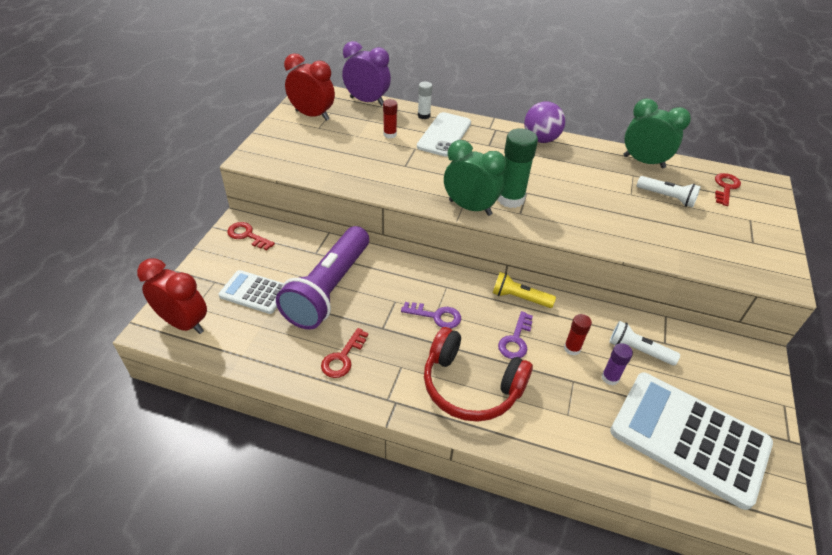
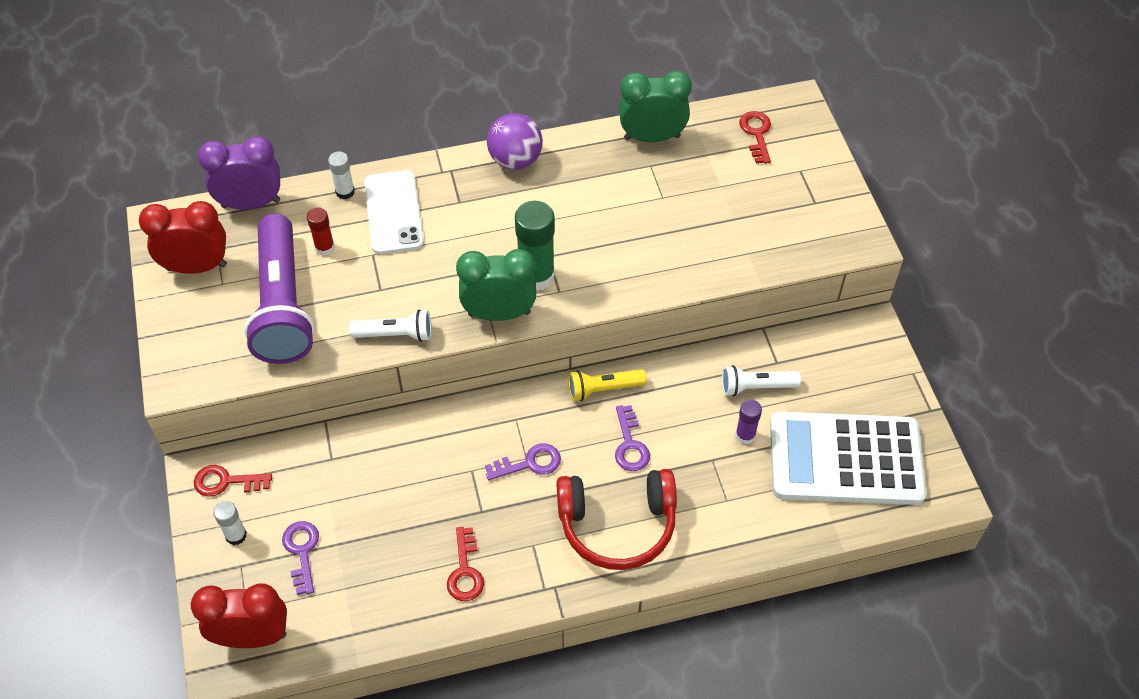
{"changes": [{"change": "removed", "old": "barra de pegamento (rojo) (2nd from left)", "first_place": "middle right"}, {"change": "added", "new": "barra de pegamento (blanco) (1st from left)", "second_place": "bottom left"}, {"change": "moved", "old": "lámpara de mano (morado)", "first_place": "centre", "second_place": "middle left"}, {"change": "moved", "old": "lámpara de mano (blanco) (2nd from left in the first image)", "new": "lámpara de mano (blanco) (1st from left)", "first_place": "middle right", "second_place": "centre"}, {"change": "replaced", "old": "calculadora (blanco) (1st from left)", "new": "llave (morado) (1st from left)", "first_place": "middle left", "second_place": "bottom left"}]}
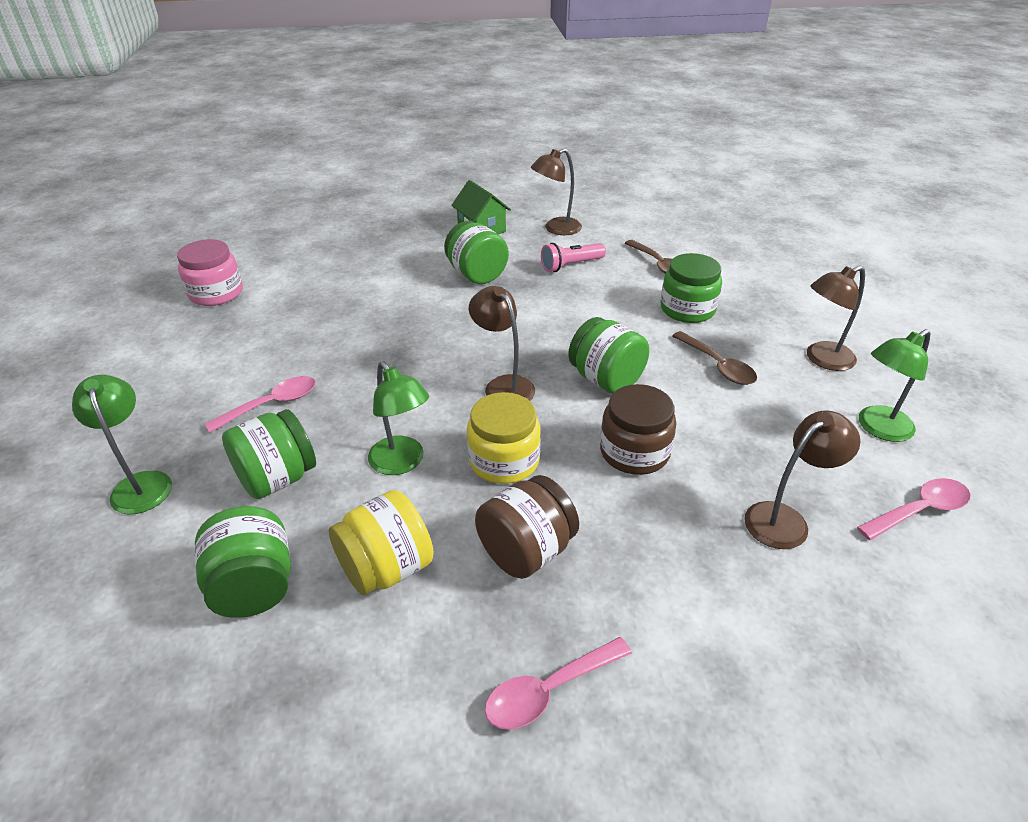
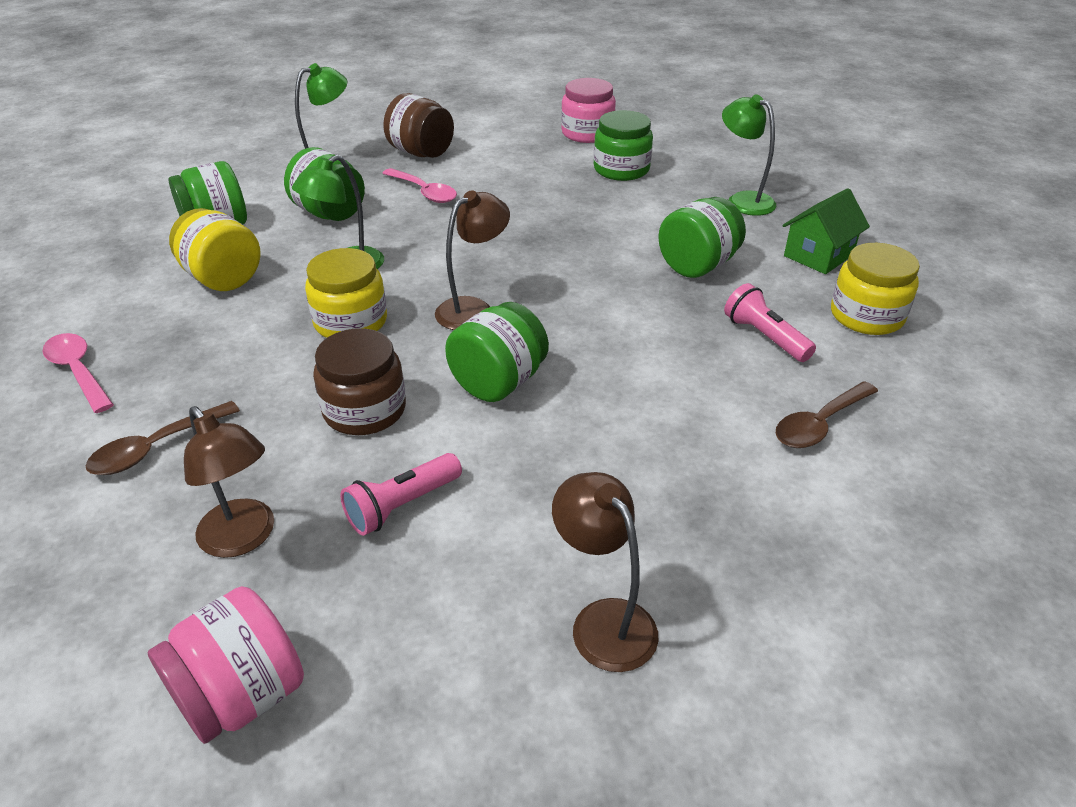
{"changes": [{"change": "added", "new": "lámpara de mano (rosa) (1st from left)", "second_place": "centre"}, {"change": "moved", "old": "tarro (marrón) (1st from left in the first image)", "new": "tarro (marrón) (2nd from left)", "first_place": "centre", "second_place": "top centre"}, {"change": "moved", "old": "tarro (verde) (5th from left in the first image)", "new": "tarro (verde) (4th from left)", "first_place": "middle right", "second_place": "top centre"}, {"change": "moved", "old": "cuchara (marrón) (2nd from left in the first image)", "new": "cuchara (marrón) (1st from left)", "first_place": "middle right", "second_place": "middle left"}, {"change": "moved", "old": "lámpara (verde) (3rd from left)", "first_place": "middle right", "second_place": "top right"}, {"change": "replaced", "old": "lámpara (marrón) (2nd from left)", "new": "tarro (amarillo) (3rd from left)", "first_place": "top centre", "second_place": "middle right"}, {"change": "replaced", "old": "cuchara (rosa) (3rd from left)", "new": "tarro (rosa) (1st from left)", "first_place": "middle right", "second_place": "bottom left"}]}
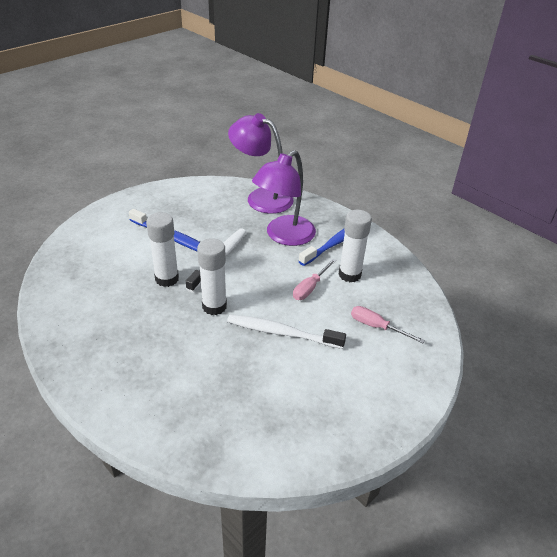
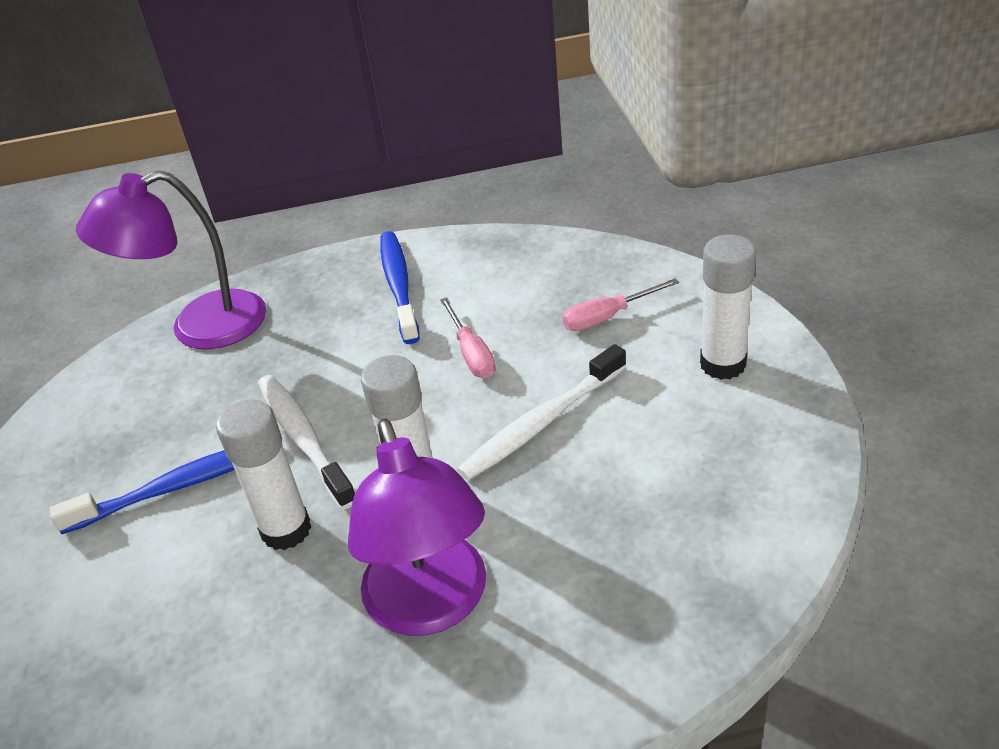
{"changes": [{"change": "moved", "old": "lámpara (morado) (2nd from left)", "first_place": "centre", "second_place": "bottom centre"}, {"change": "moved", "old": "barra de pegamento (blanco) (3rd from left)", "first_place": "centre", "second_place": "middle right"}]}
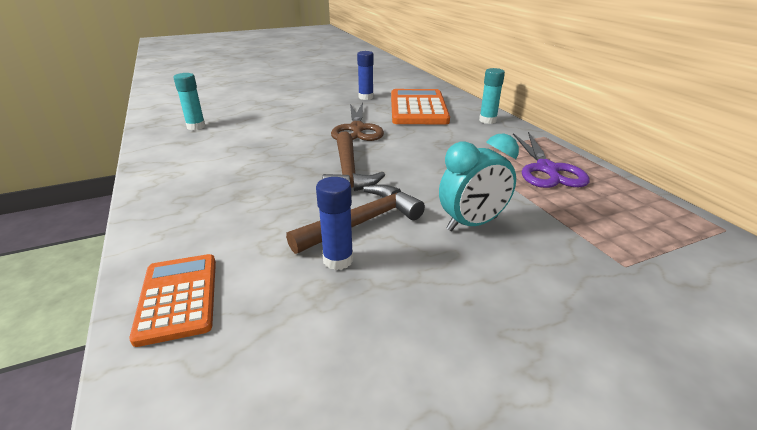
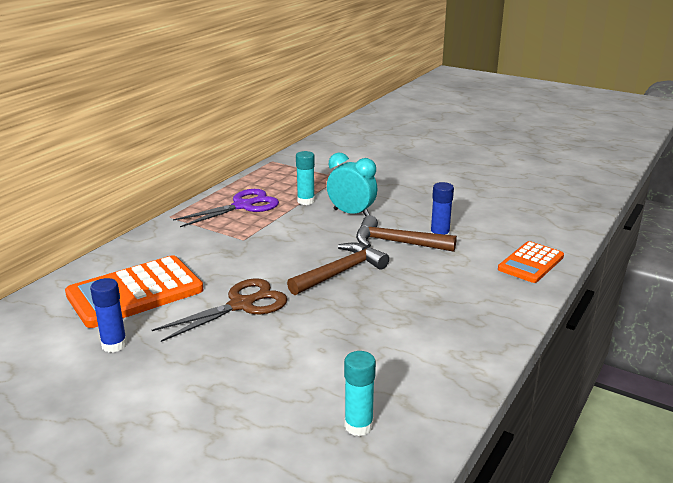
{"changes": [{"change": "moved", "old": "barra de pegamento (turquesa) (2nd from left in the first image)", "new": "barra de pegamento (turquesa) (1st from left)", "first_place": "top centre", "second_place": "centre"}]}
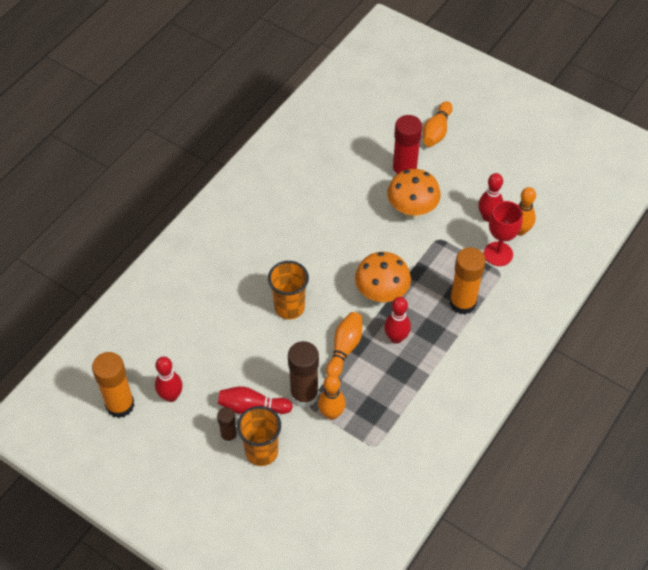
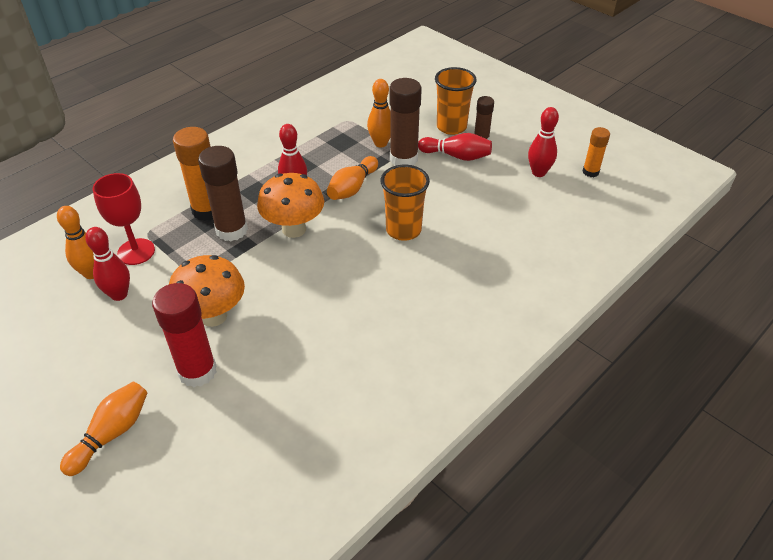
{"changes": [{"change": "added", "new": "barra de pegamento (marrón) (1st from left)", "second_place": "middle left"}, {"change": "resized", "old": "barra de pegamento (naranja) (1st from left in the first image)", "first_place": "bottom left", "second_place": "top right", "factor": 0.57}]}
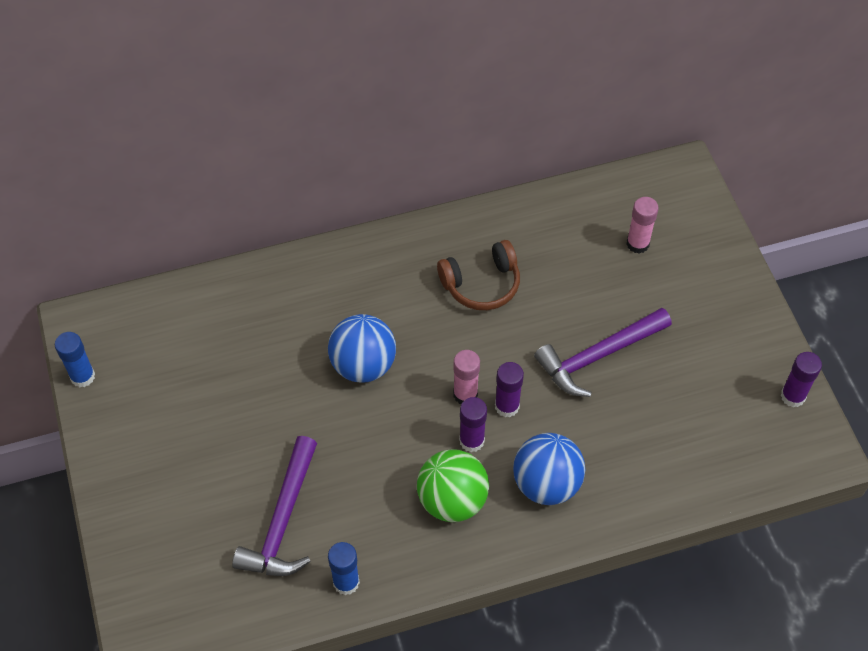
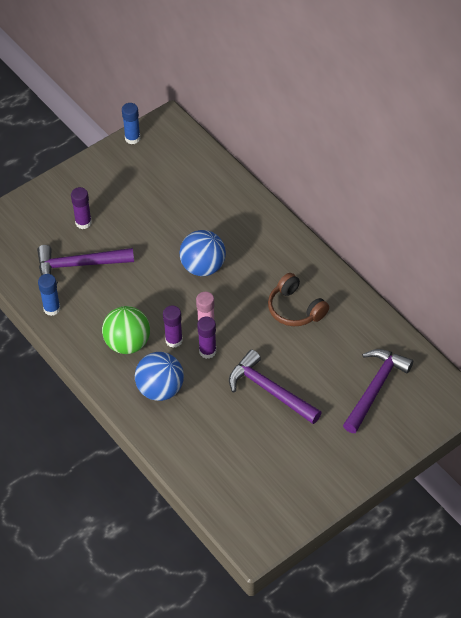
{"changes": [{"change": "moved", "old": "barra de pegamento (morado) (3rd from left in the first image)", "new": "barra de pegamento (morado) (1st from left)", "first_place": "middle right", "second_place": "middle left"}, {"change": "replaced", "old": "barra de pegamento (rosa) (2nd from left)", "new": "martillo (morado) (3rd from left)", "first_place": "middle right", "second_place": "middle right"}]}
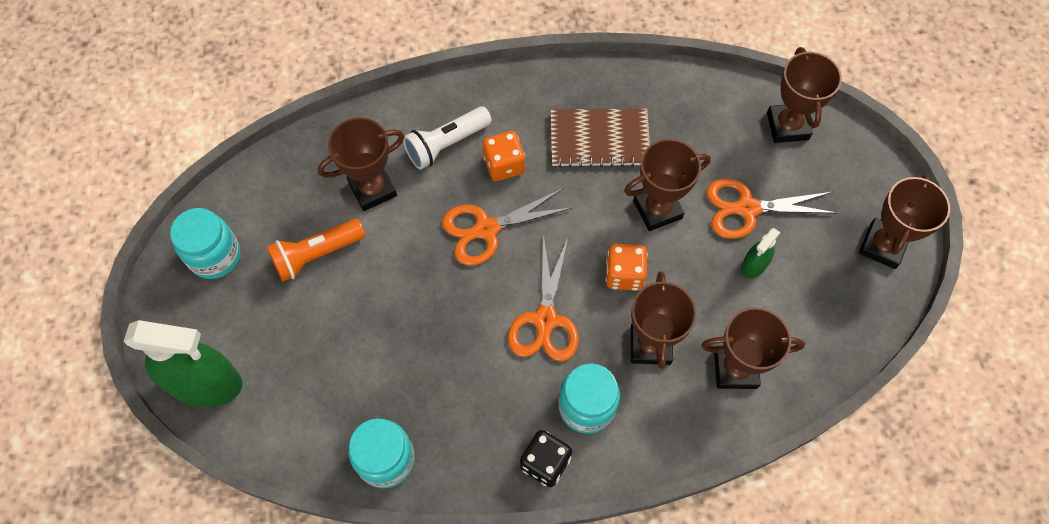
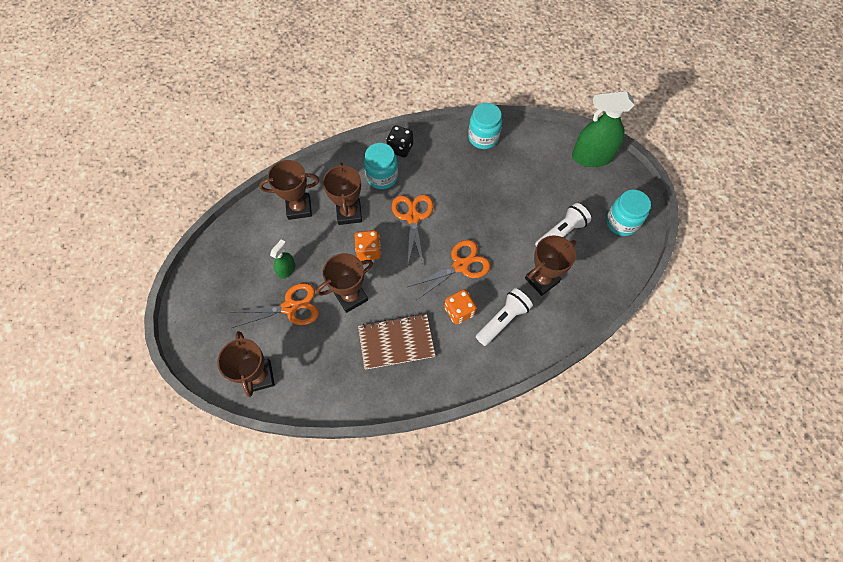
{"changes": [{"change": "removed", "old": "trofeo (marrón) (6th from left)", "first_place": "middle right"}, {"change": "recoloured", "old": "lámpara de mano (naranja)", "new": "lámpara de mano (blanco) (2nd from left)", "first_place": "middle left", "second_place": "middle right"}]}
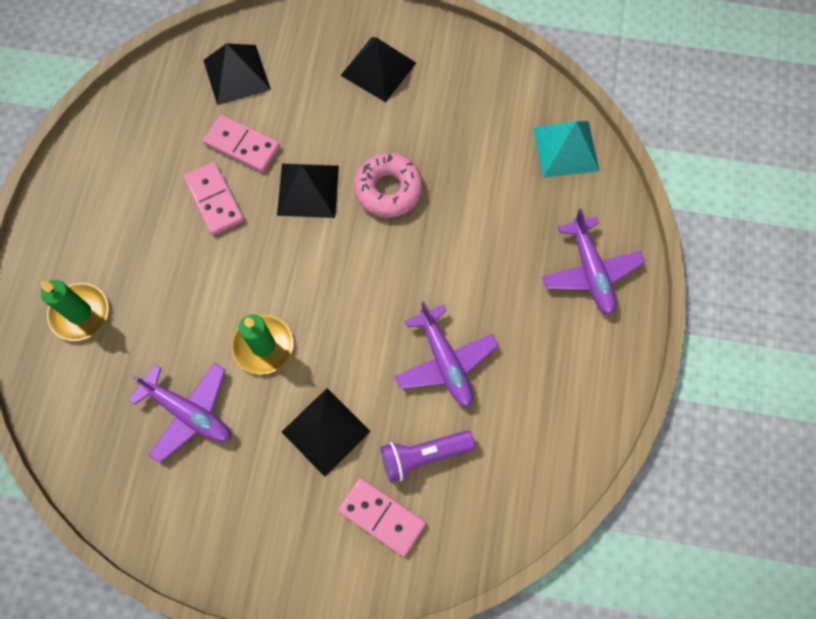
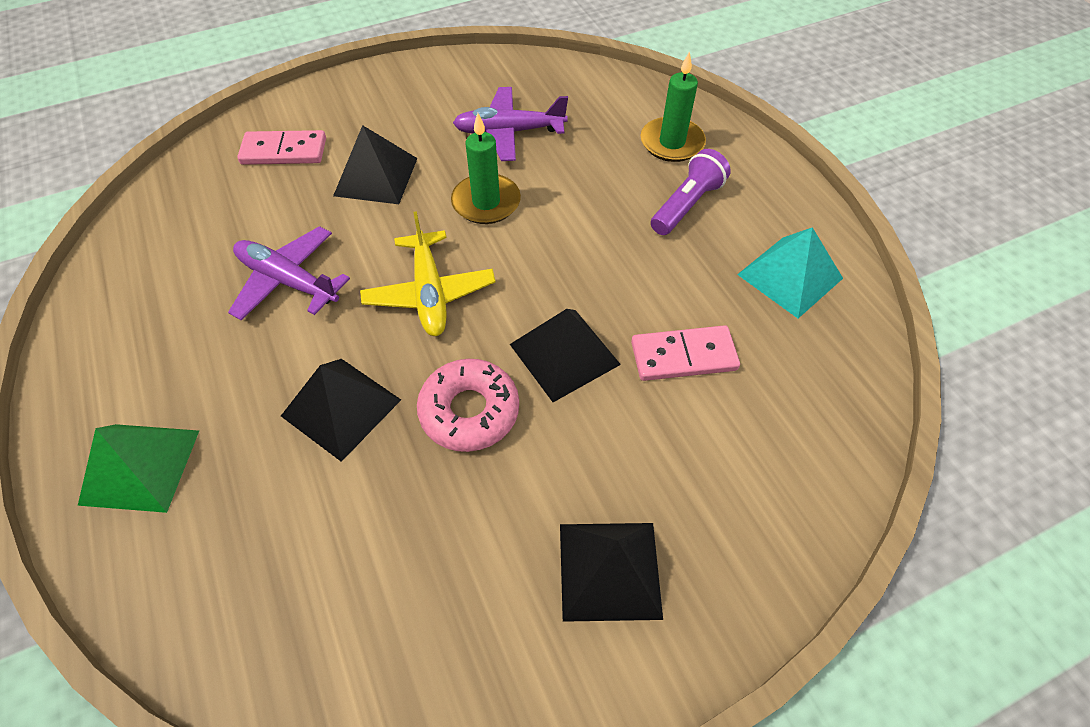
{"changes": [{"change": "removed", "old": "ficha de dominó (rosa) (1st from left)", "first_place": "top left"}, {"change": "added", "new": "avión (amarillo)", "second_place": "centre"}, {"change": "moved", "old": "pirámide (negro) (1st from left)", "first_place": "top left", "second_place": "middle left"}, {"change": "moved", "old": "lámpara de mano (morado)", "first_place": "bottom centre", "second_place": "top centre"}, {"change": "moved", "old": "pirámide (turquesa)", "first_place": "top right", "second_place": "middle right"}, {"change": "replaced", "old": "avión (morado) (3rd from left)", "new": "pirámide (verde)", "first_place": "middle right", "second_place": "middle left"}]}
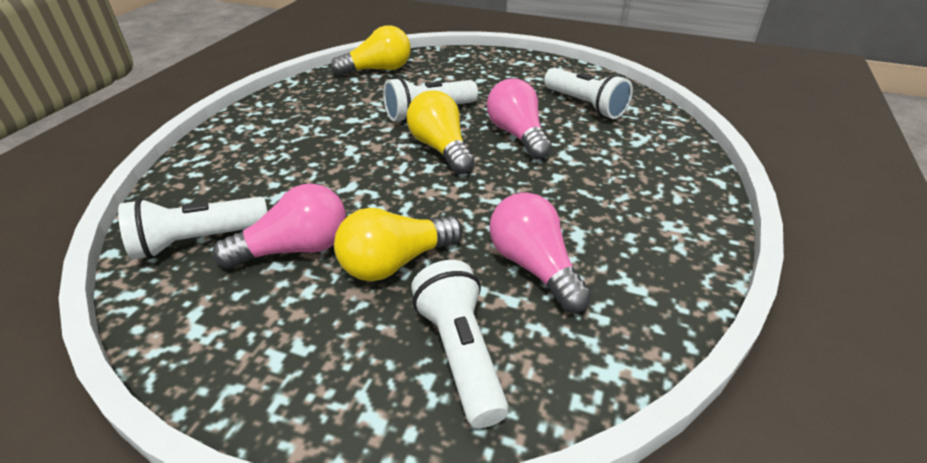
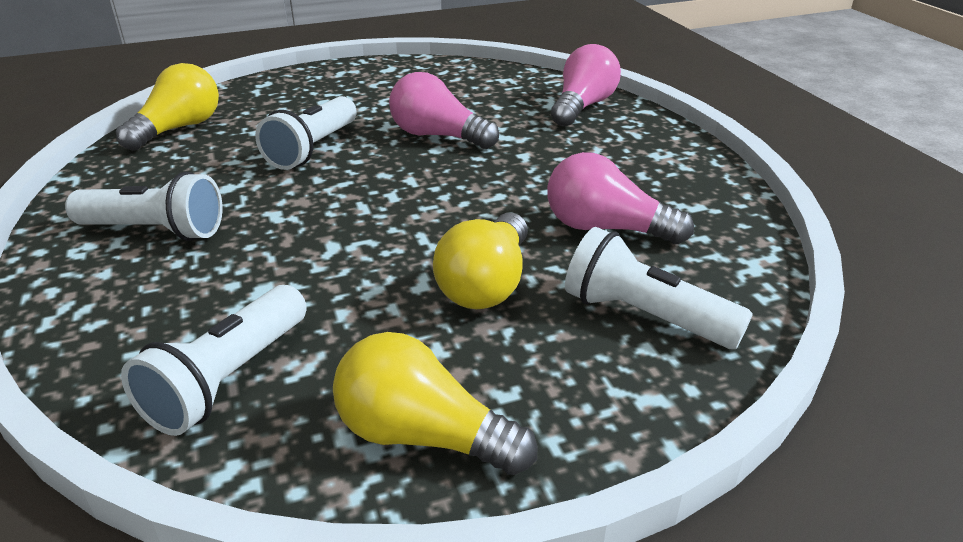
{"changes": [{"change": "moved", "old": "bombilla (rosa) (1st from left in the first image)", "new": "bombilla (rosa) (2nd from left)", "first_place": "middle left", "second_place": "top centre"}, {"change": "moved", "old": "bombilla (amarillo) (3rd from left in the first image)", "new": "bombilla (amarillo) (2nd from left)", "first_place": "top centre", "second_place": "bottom centre"}, {"change": "moved", "old": "lámpara de mano (blanco) (4th from left in the first image)", "new": "lámpara de mano (blanco) (1st from left)", "first_place": "top centre", "second_place": "middle left"}]}
